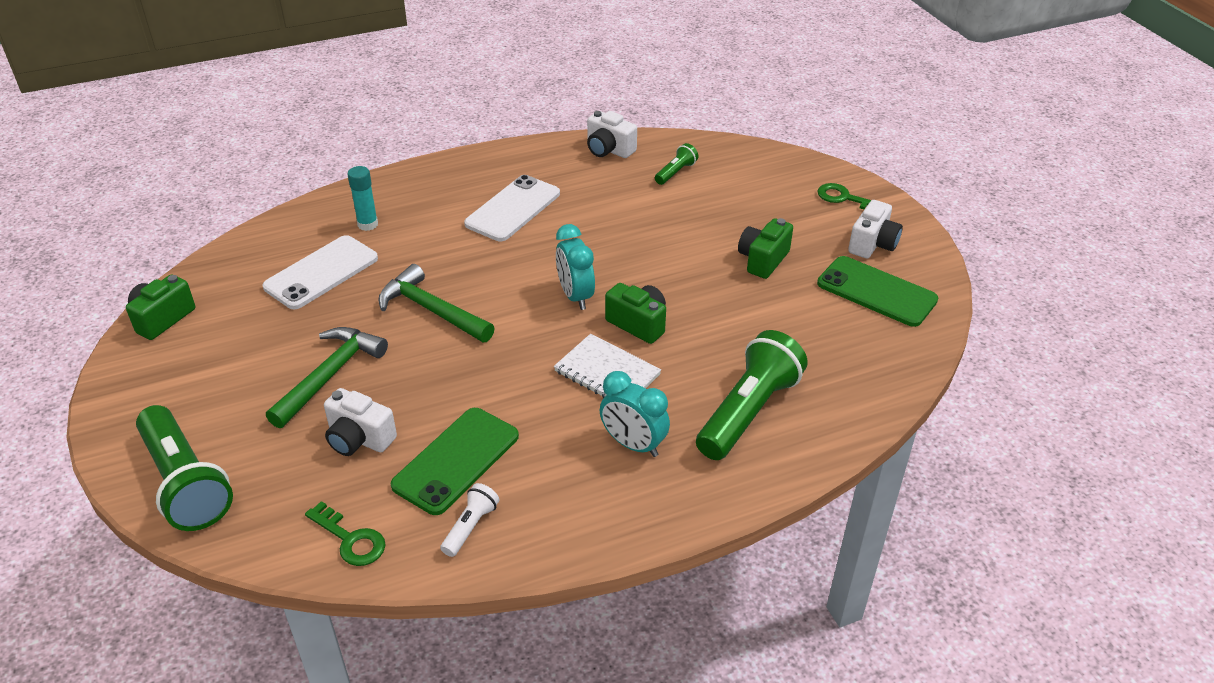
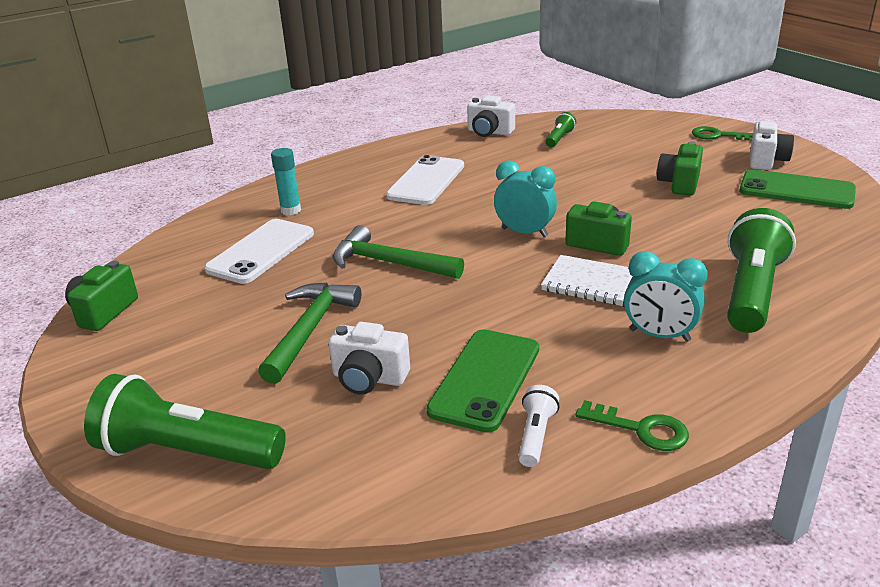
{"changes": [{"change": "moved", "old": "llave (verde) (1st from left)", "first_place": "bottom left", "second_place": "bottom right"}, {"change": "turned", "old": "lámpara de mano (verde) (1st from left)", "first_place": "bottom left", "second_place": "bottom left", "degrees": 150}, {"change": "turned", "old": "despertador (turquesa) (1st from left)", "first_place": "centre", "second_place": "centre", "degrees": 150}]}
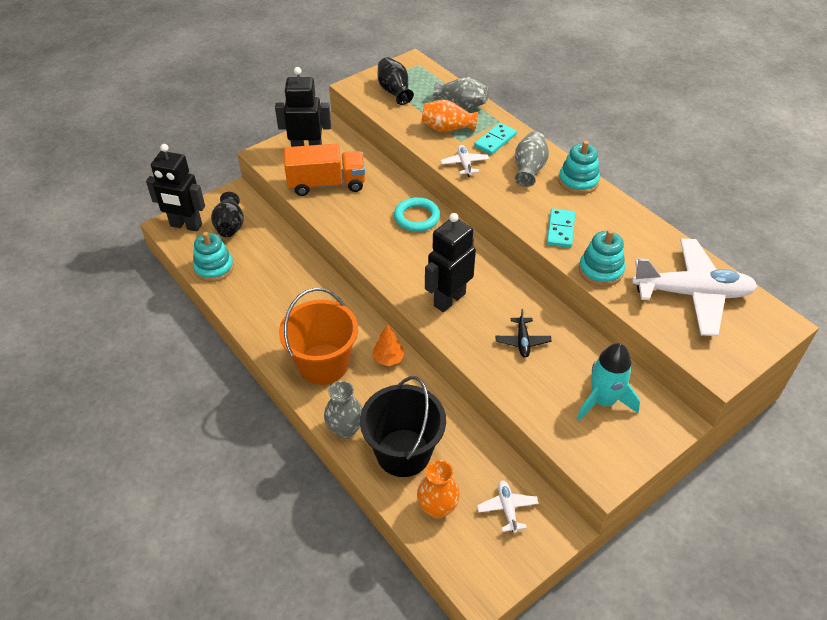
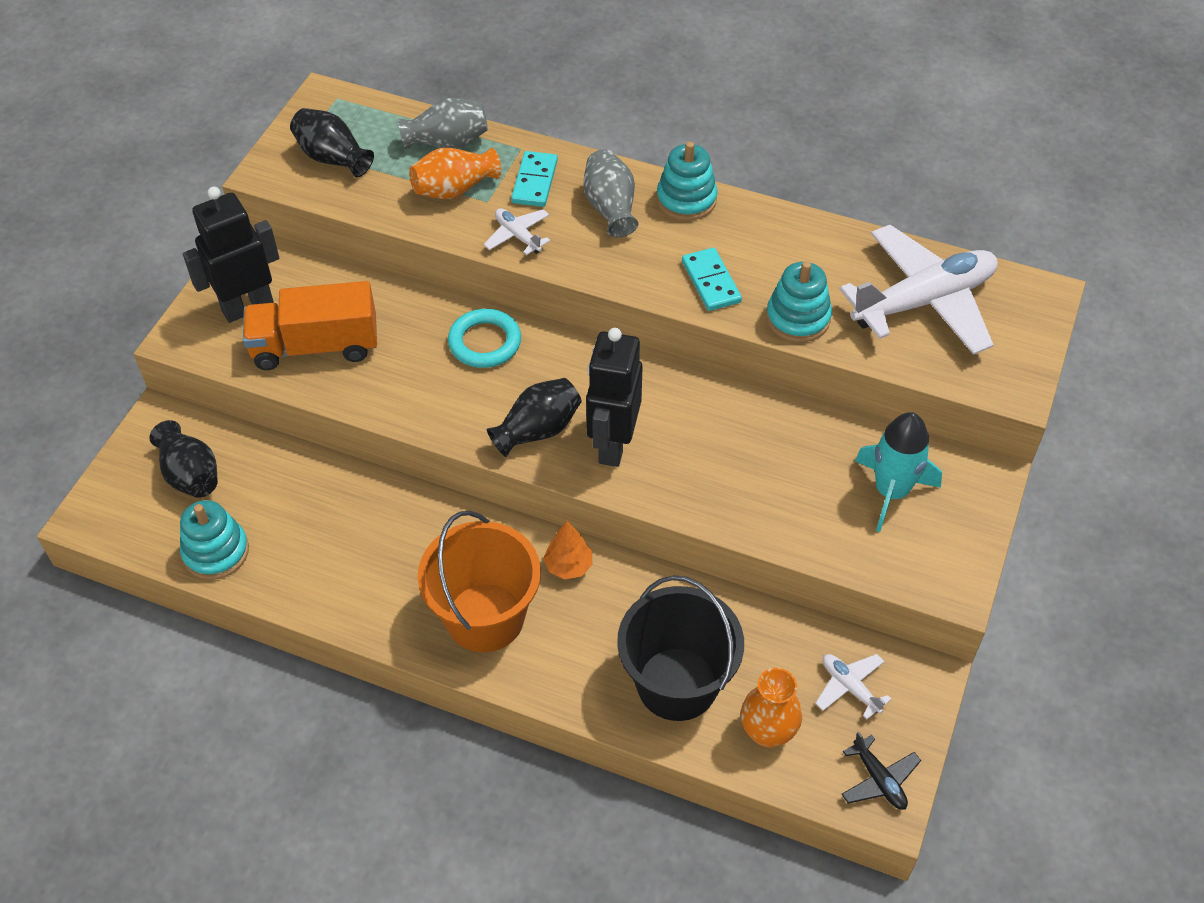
{"changes": [{"change": "removed", "old": "robot (negro) (1st from left)", "first_place": "top left"}, {"change": "removed", "old": "florero (gris) (1st from left)", "first_place": "centre"}, {"change": "added", "new": "florero (negro) (3rd from left)", "second_place": "centre"}, {"change": "moved", "old": "avión (negro)", "first_place": "centre", "second_place": "bottom right"}, {"change": "turned", "old": "camión (naranja)", "first_place": "top centre", "second_place": "middle left", "degrees": -150}]}
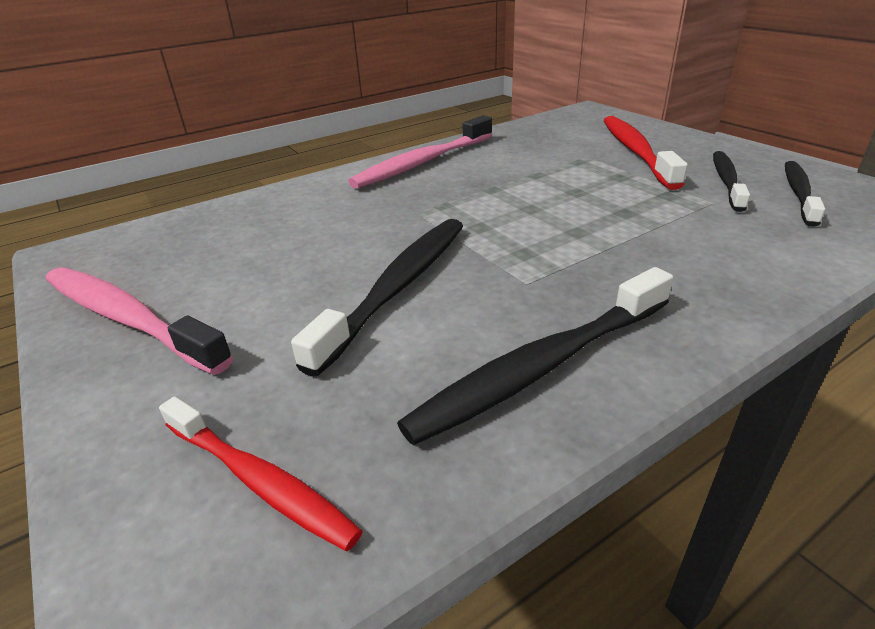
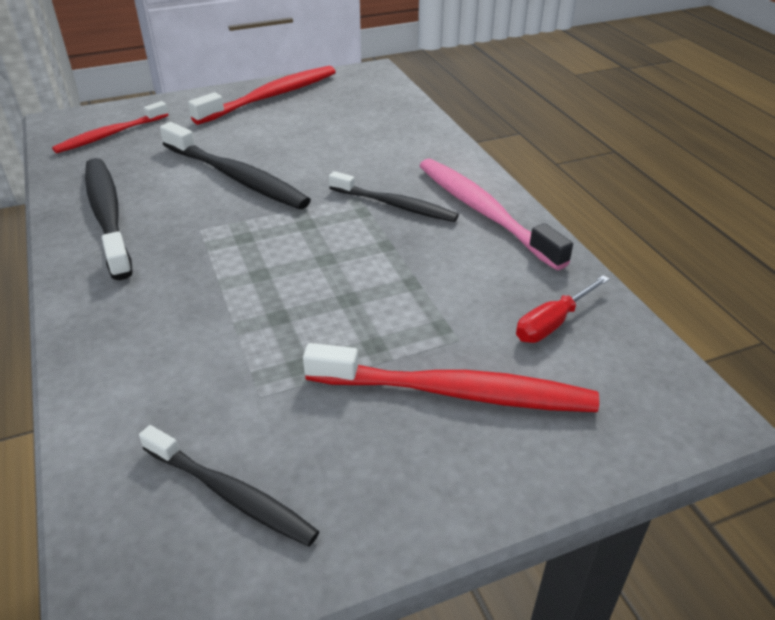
{"changes": [{"change": "added", "new": "destornillador (rojo)", "second_place": "middle right"}, {"change": "moved", "old": "cepillo de dientes (negro) (3rd from left in the first image)", "new": "cepillo de dientes (negro) (4th from left)", "first_place": "top right", "second_place": "top centre"}, {"change": "recoloured", "old": "cepillo de dientes (rosa) (1st from left)", "new": "cepillo de dientes (rojo) (2nd from left)", "first_place": "middle left", "second_place": "top centre"}]}
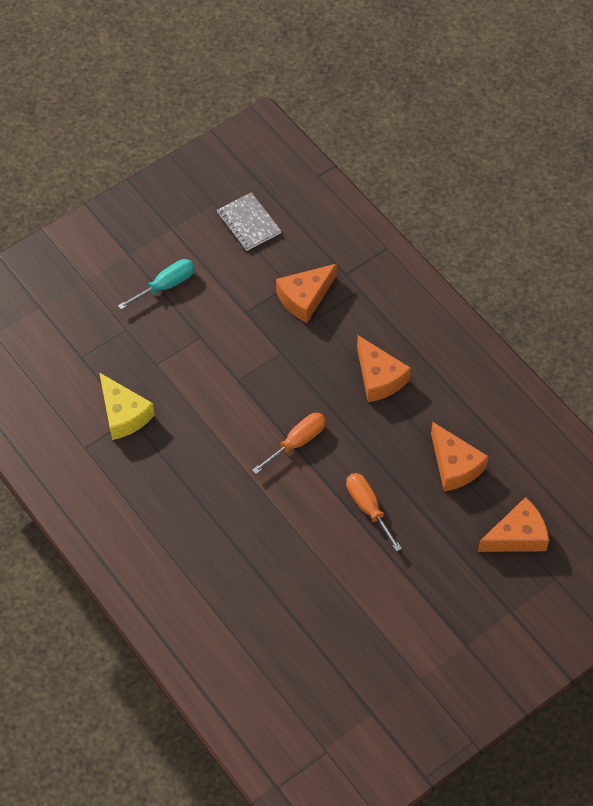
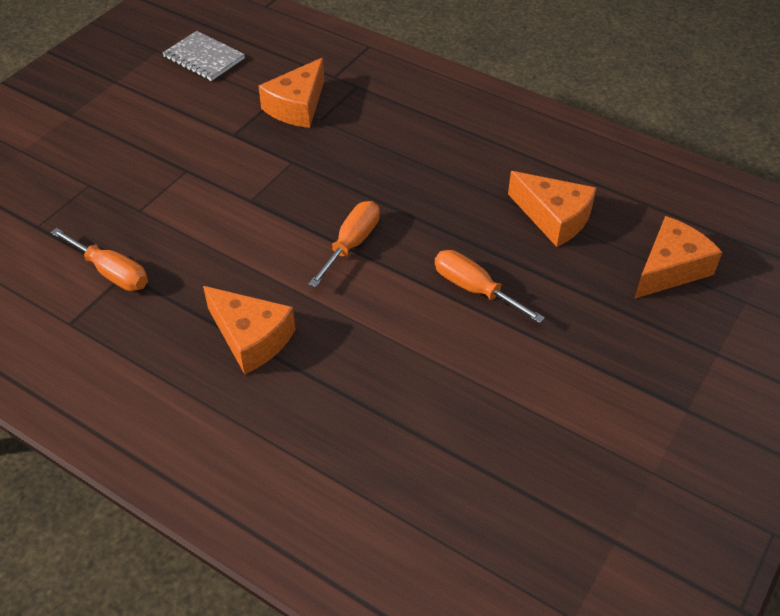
{"changes": [{"change": "removed", "old": "destornillador (turquesa)", "first_place": "middle left"}, {"change": "moved", "old": "queso (naranja) (2nd from left in the first image)", "new": "queso (naranja) (1st from left)", "first_place": "centre", "second_place": "middle left"}, {"change": "replaced", "old": "queso (amarillo)", "new": "destornillador (naranja) (1st from left)", "first_place": "middle left", "second_place": "middle left"}]}
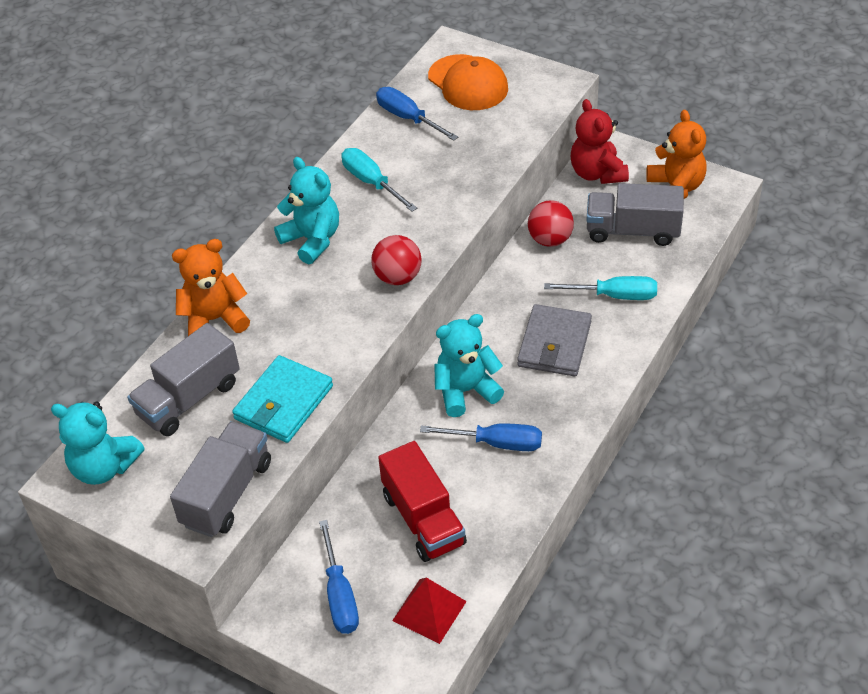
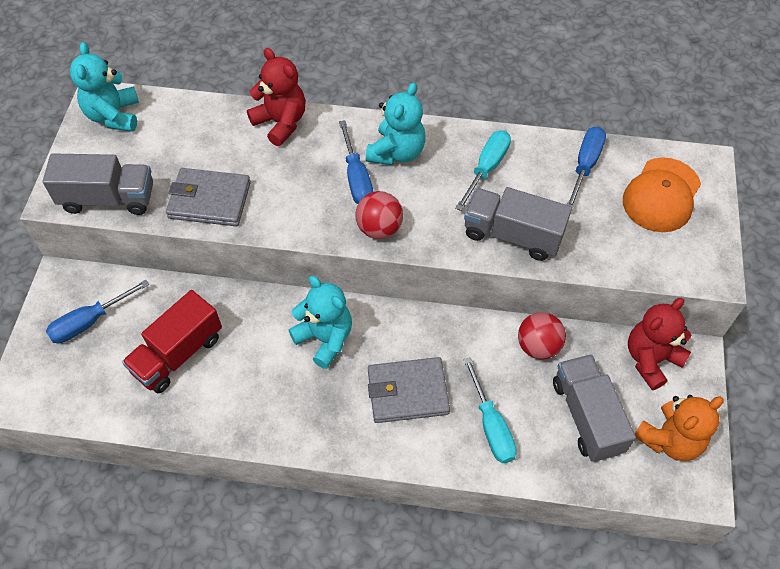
{"changes": [{"change": "removed", "old": "pirámide (rojo)", "first_place": "bottom centre"}, {"change": "moved", "old": "camión (gris) (1st from left in the first image)", "new": "camión (gris) (2nd from left)", "first_place": "middle left", "second_place": "centre"}, {"change": "moved", "old": "destornillador (azul) (3rd from left in the first image)", "new": "destornillador (azul) (2nd from left)", "first_place": "centre", "second_place": "top centre"}, {"change": "recoloured", "old": "osito (naranja) (1st from left)", "new": "osito (rojo) (1st from left)", "first_place": "middle left", "second_place": "top centre"}, {"change": "recoloured", "old": "cartera (turquesa)", "new": "cartera (gris) (1st from left)", "first_place": "middle left", "second_place": "middle left"}]}
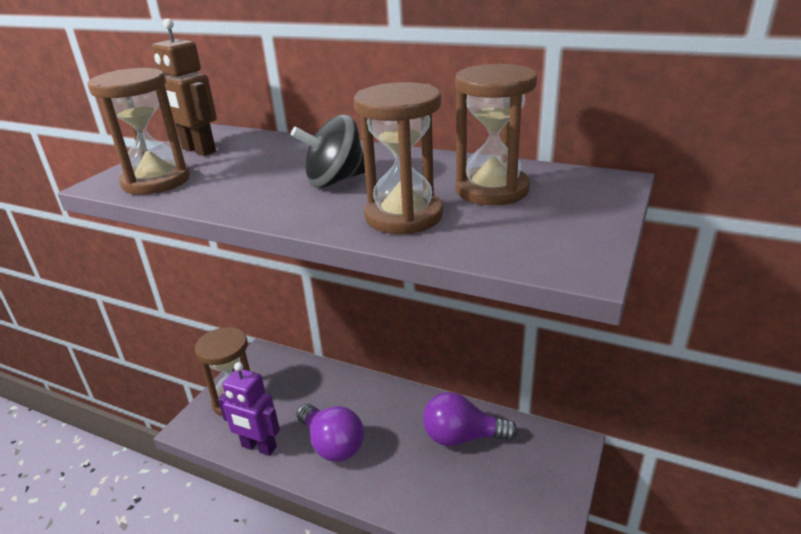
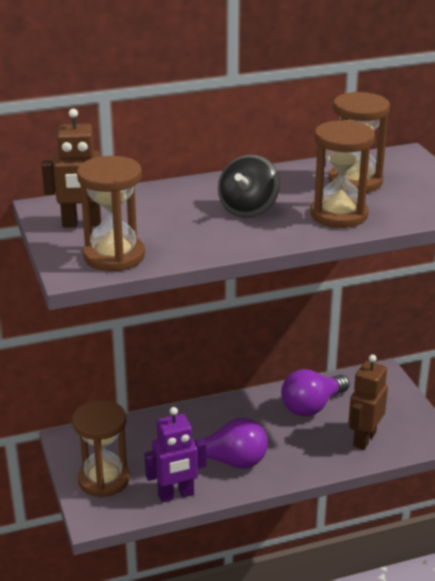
{"changes": [{"change": "added", "new": "robot (marrón) (2nd from left)", "second_place": "bottom right"}]}
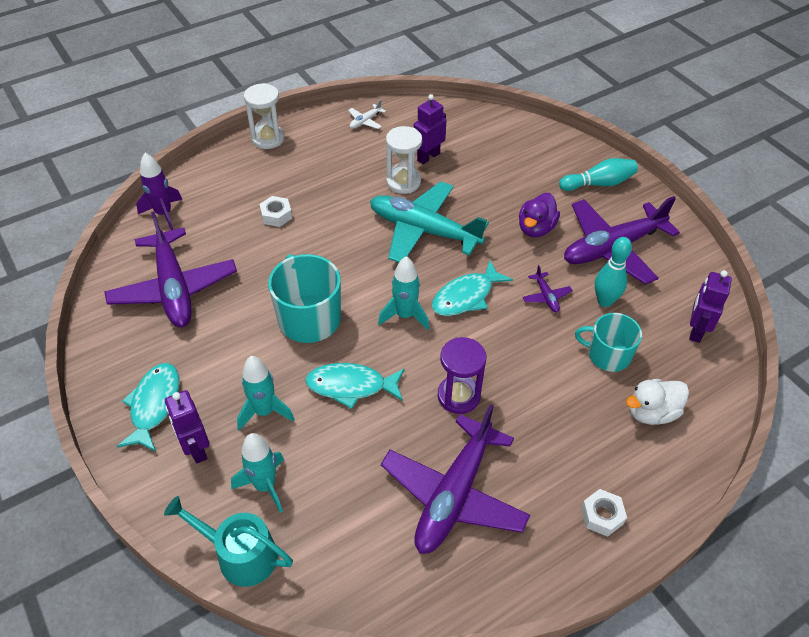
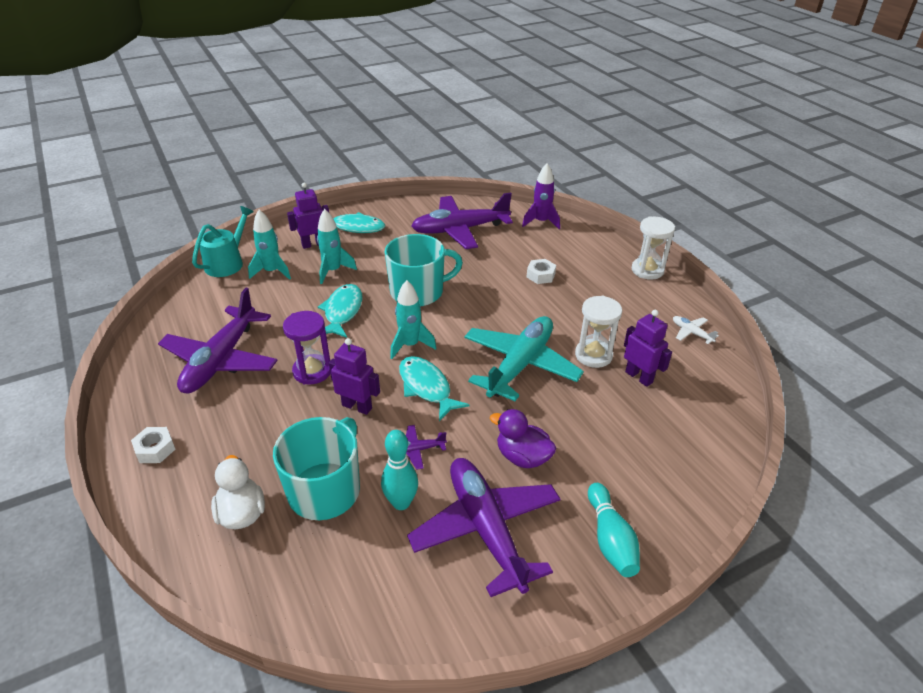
{"changes": [{"change": "moved", "old": "robot (morado) (3rd from left in the first image)", "new": "robot (morado) (2nd from left)", "first_place": "middle right", "second_place": "centre"}, {"change": "turned", "old": "avión (morado) (2nd from left in the first image)", "first_place": "bottom centre", "second_place": "middle left", "degrees": -105}, {"change": "resized", "old": "taza (turquesa) (2nd from left in the first image)", "first_place": "middle right", "second_place": "bottom centre", "factor": 1.53}]}
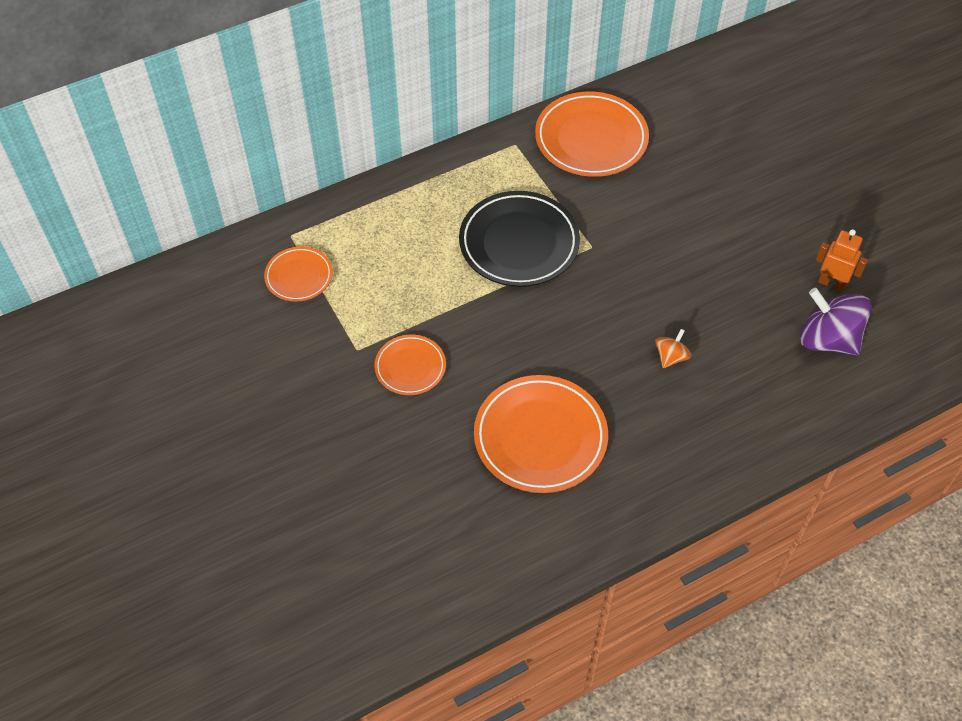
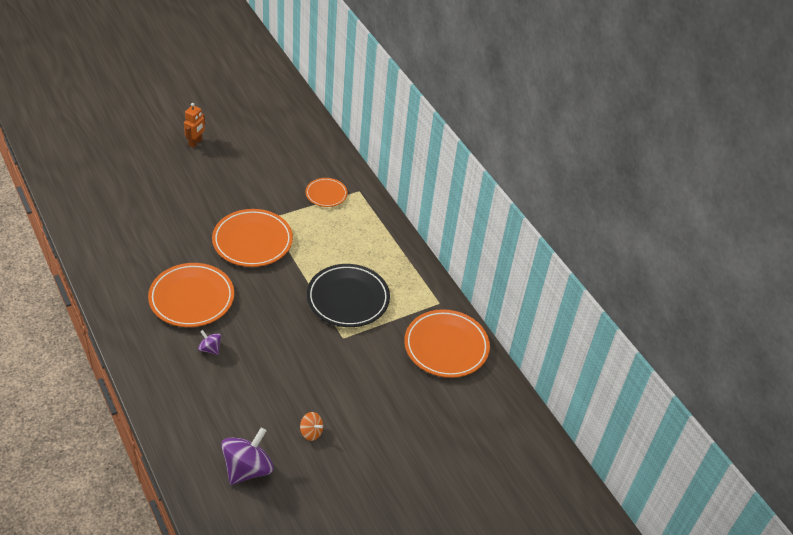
{"changes": [{"change": "added", "new": "peonza (morado) (1st from left)", "second_place": "middle left"}, {"change": "moved", "old": "peonza (naranja)", "first_place": "middle right", "second_place": "bottom centre"}, {"change": "moved", "old": "robot (naranja)", "first_place": "middle right", "second_place": "top left"}, {"change": "resized", "old": "plato (naranja) (2nd from left)", "first_place": "centre", "second_place": "middle left", "factor": 1.8}]}
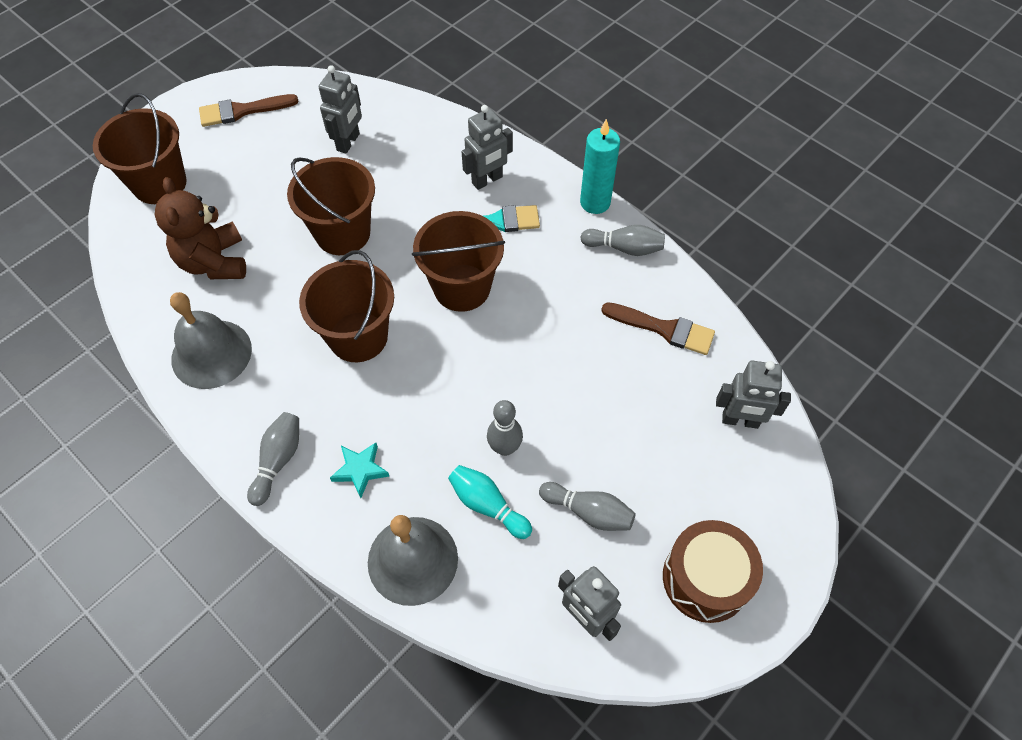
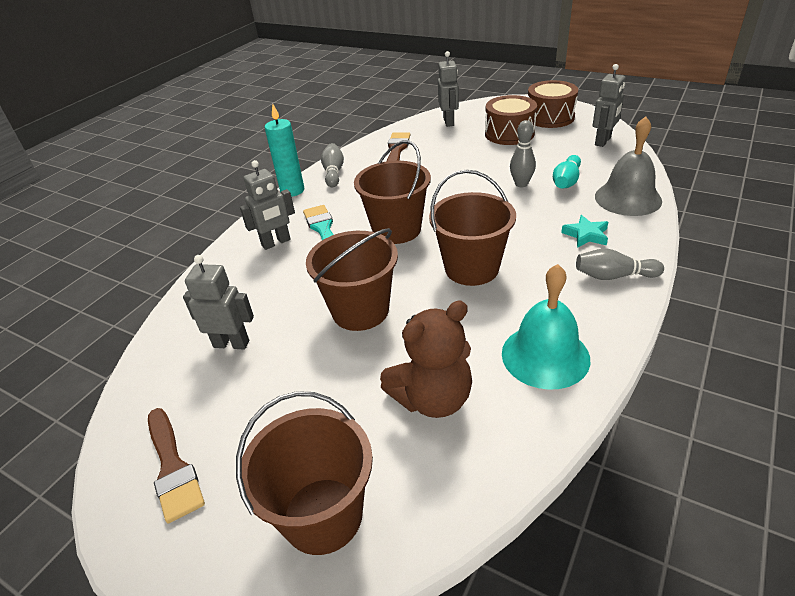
{"changes": [{"change": "removed", "old": "bolo (gris) (3rd from left)", "first_place": "bottom centre"}, {"change": "added", "new": "tambor (marrón) (1st from left)", "second_place": "top centre"}, {"change": "recoloured", "old": "campana (gris) (1st from left)", "new": "campana (turquesa)", "first_place": "middle left", "second_place": "middle right"}, {"change": "turned", "old": "robot (gris) (2nd from left)", "first_place": "top centre", "second_place": "centre", "degrees": 105}]}
